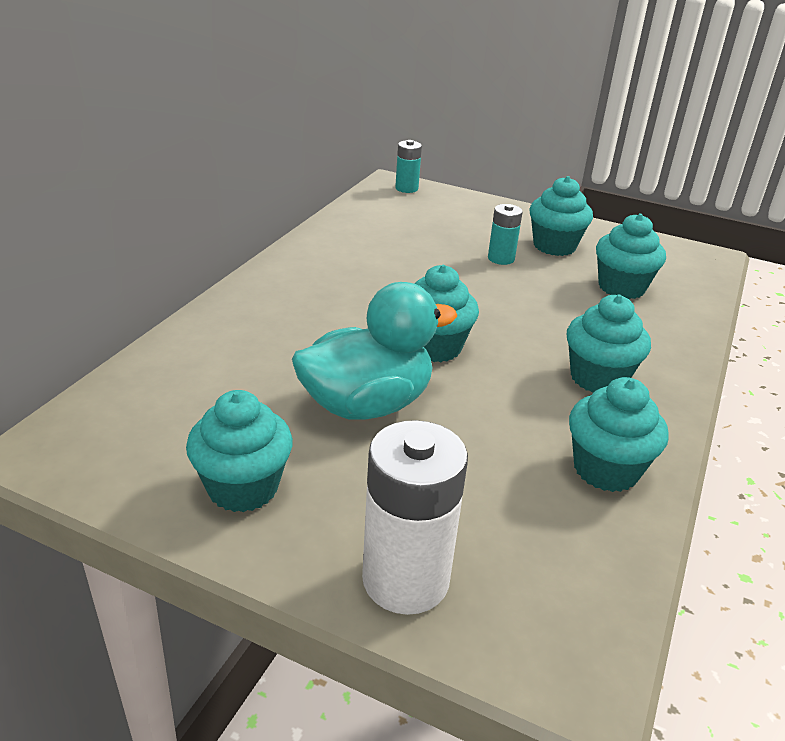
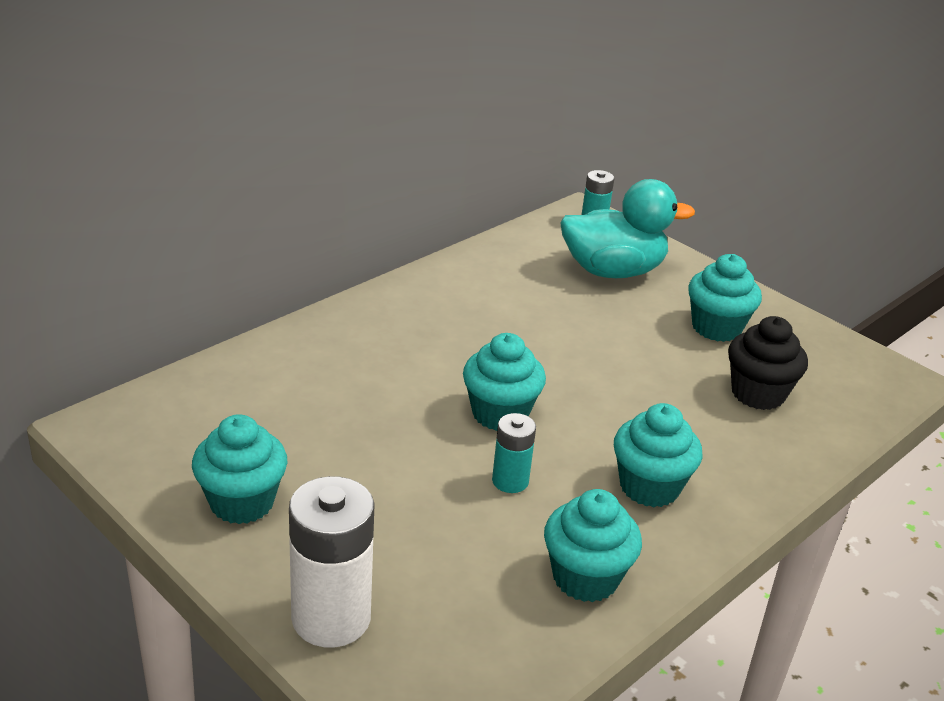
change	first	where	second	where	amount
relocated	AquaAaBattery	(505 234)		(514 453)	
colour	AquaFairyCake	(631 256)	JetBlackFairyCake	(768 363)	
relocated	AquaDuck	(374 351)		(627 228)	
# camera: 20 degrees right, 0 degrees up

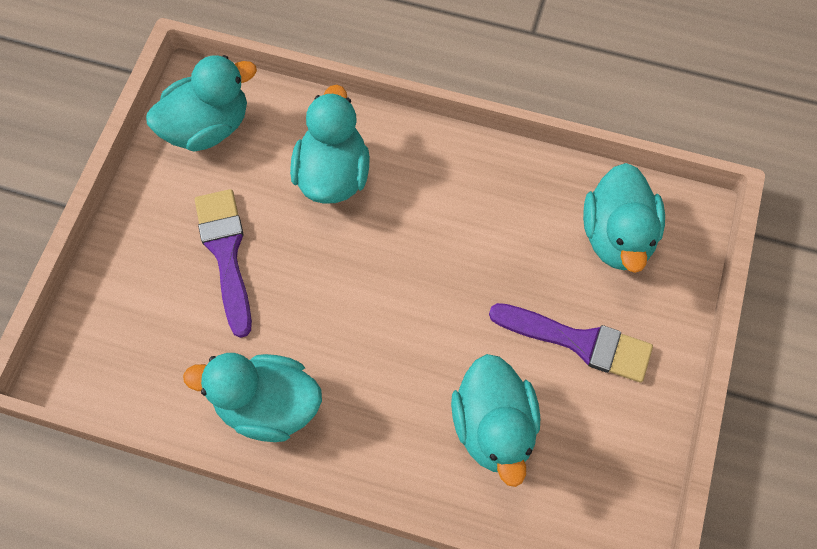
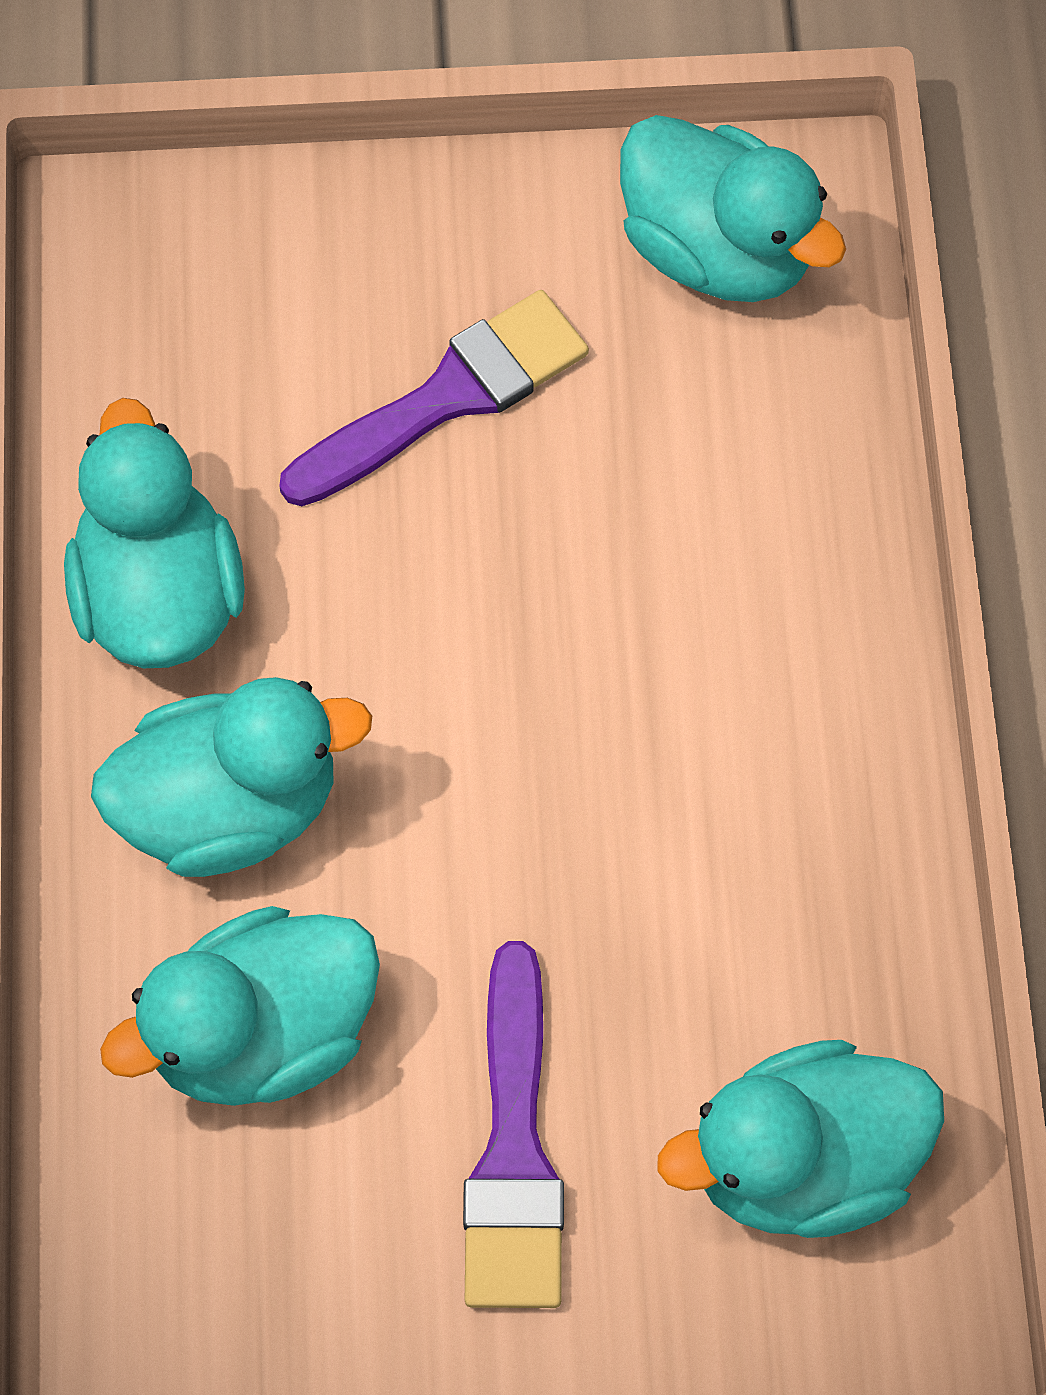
change	first	where	second	where	amount
relocated	AquaDuck	(330 144)		(231 777)	
# camera: 70 degrees right, 0 degrees up

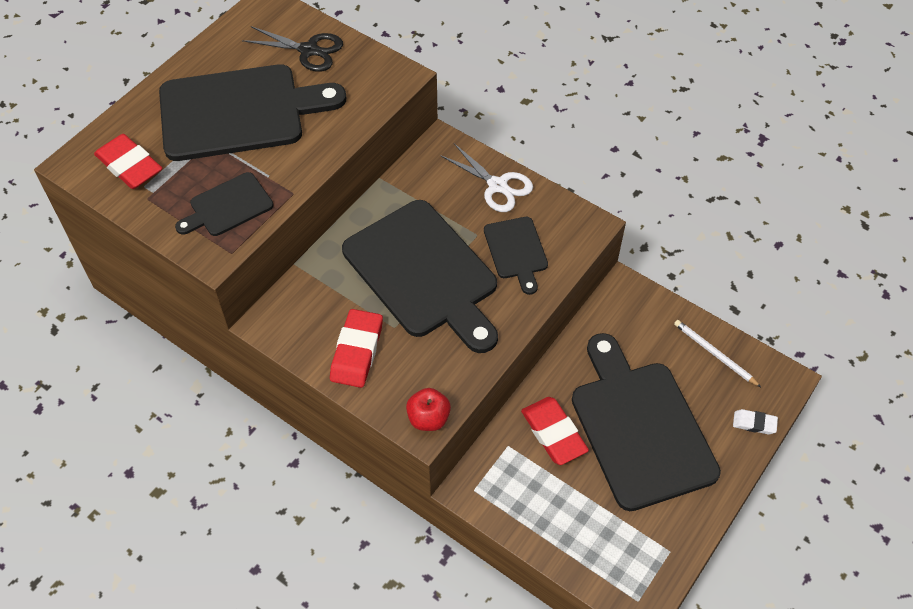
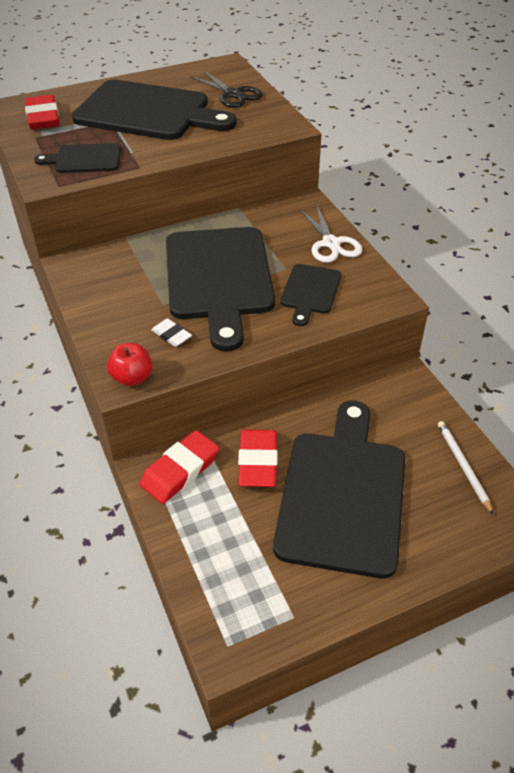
change	first	where	second	where	amount
relocated	RedEraser	(356 348)		(179 467)	
relocated	SnowWhiteEraser	(755 421)		(171 333)	
# camera: 30 degrees right, 10 degrees down

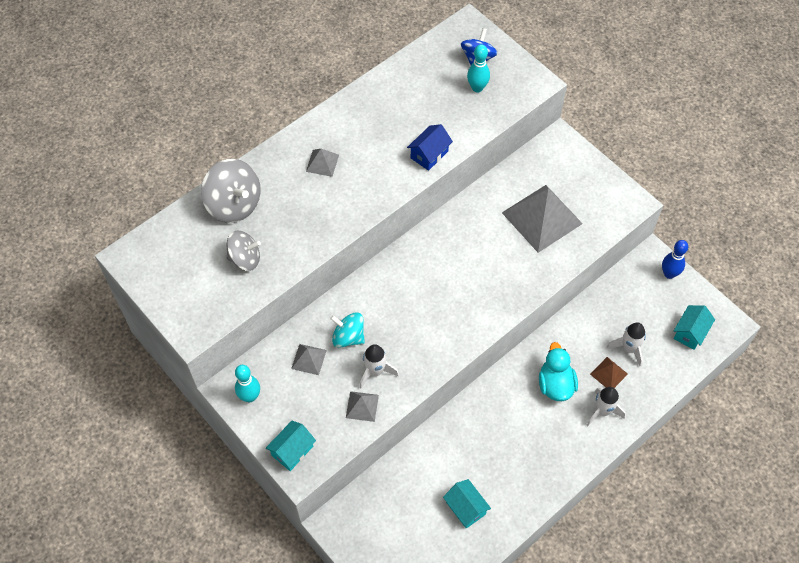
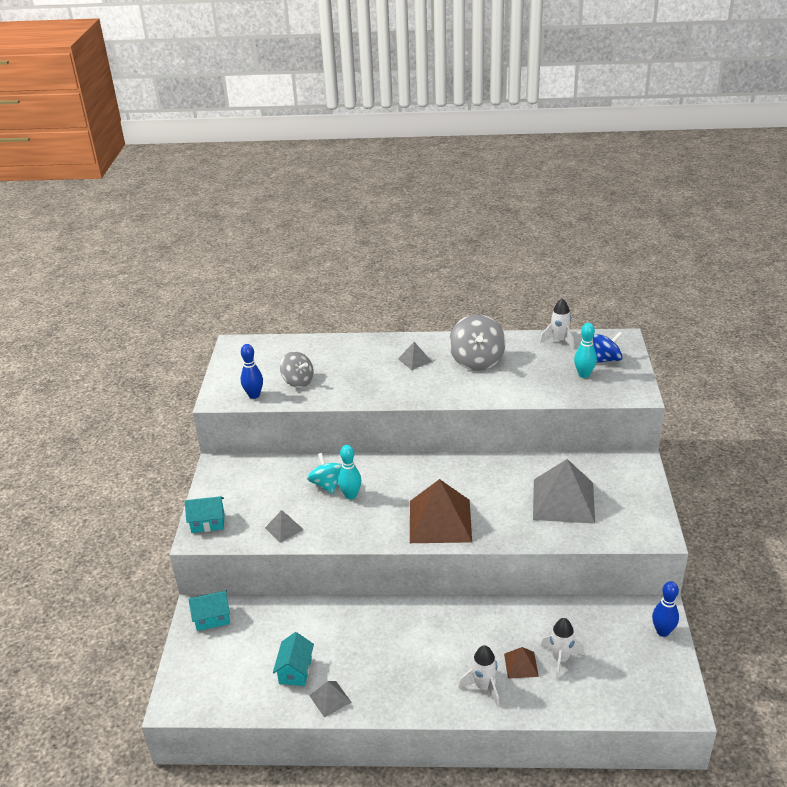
change	first	where	second	where	amount
missing	CobaltToyHouse	(430 147)			
relocated	GrayWhirligig	(231 191)		(477 342)	
relocated	AquaToyHouse	(694 327)		(209 611)	
missing	AquaDuck	(558 371)			
relocated	GrayPyramidShape	(309 359)		(330 699)	
relocated	SnowWhiteRocket	(379 366)		(557 324)	
relocated	AquaSkittle	(247 383)		(349 472)	
appeared			CobaltSkittle	(252 371)	
appeared			DarkBrownPyramidShape	(441 511)	
# camera: 45 degrees right, 25 degrees down

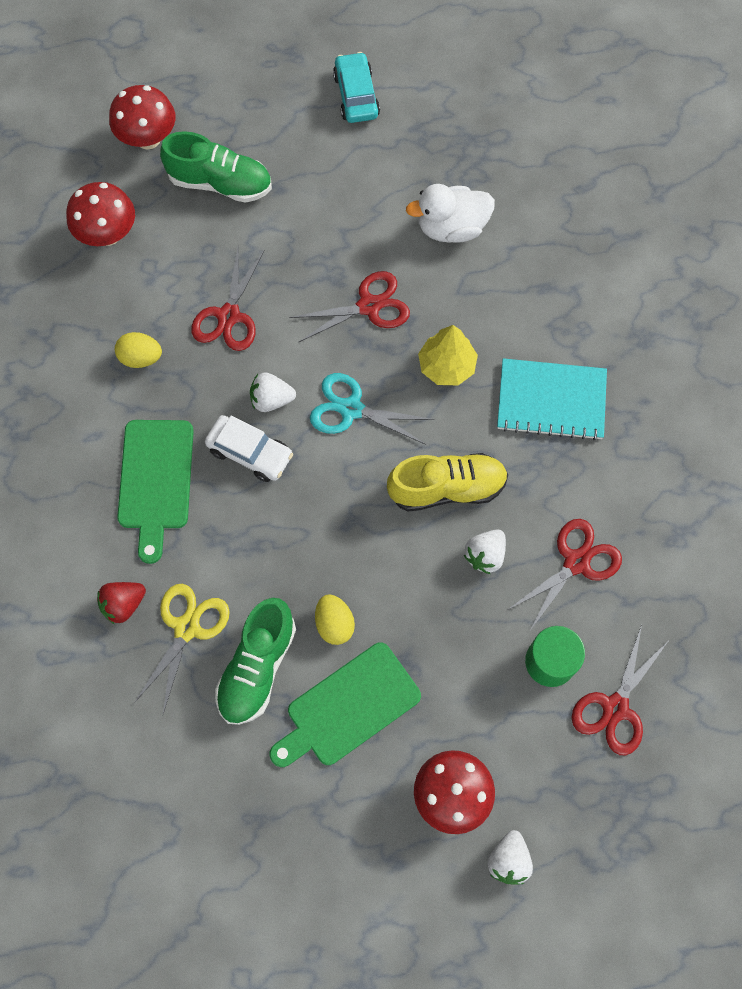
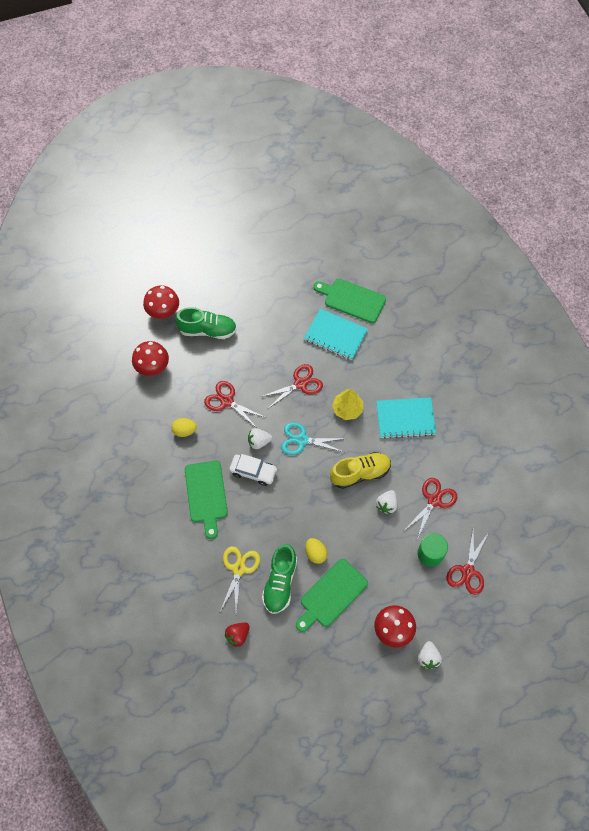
change	first	where	second	where	amount
missing	AquaToyCar	(356 87)			
exchanged	SnowWhiteDuck	(450 213)	AquaExerciseBook	(336 334)	
spun	RedPairOfScissors	(227 299)		(235 404)	120 degrees clockwise
relocated	RedToyStrawberry	(121 603)		(237 635)	
appeared			GreenChoppingBoard	(349 301)	
# camera: 10 degrees left, 5 degrees down

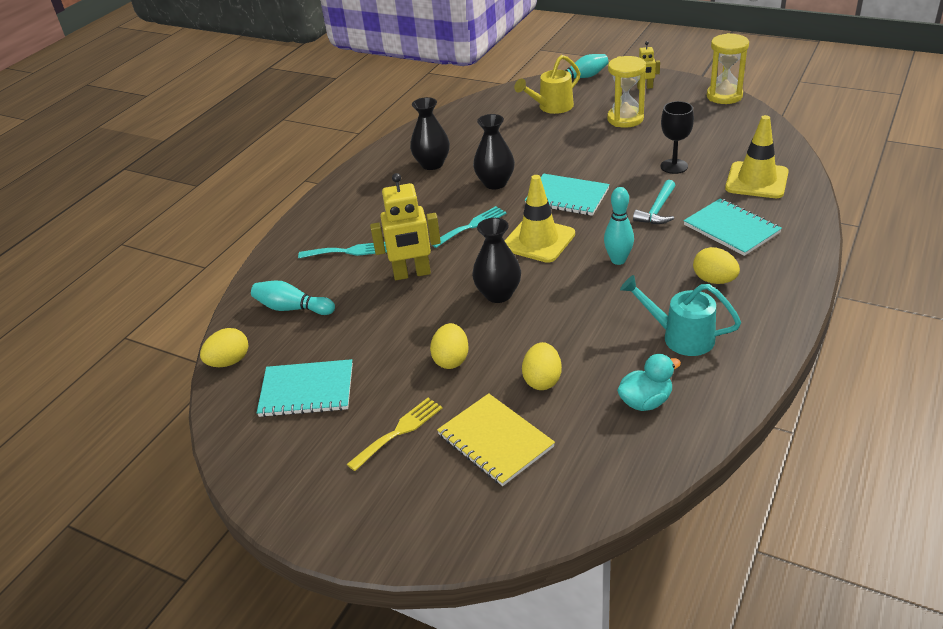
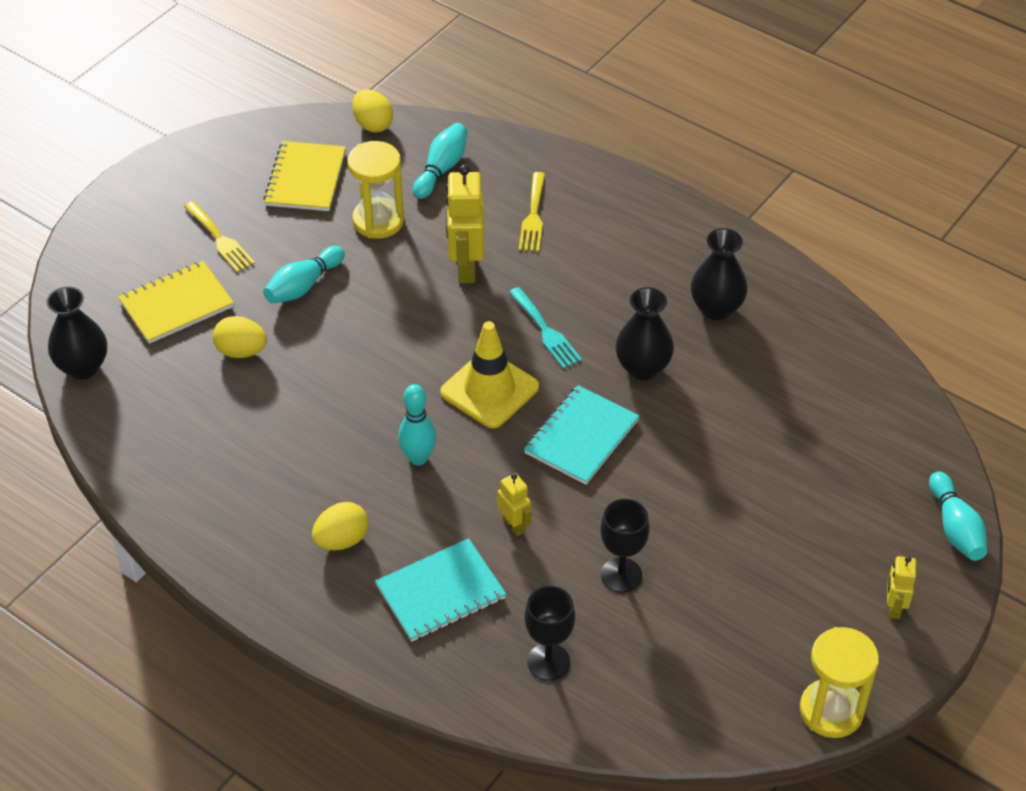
change	first	where	second	where	amount
missing	GoldenWateringPot	(547 84)			
relocated	GoldenSandTimer	(626 92)		(375 190)	
exchanged	GoldenSafetyCone	(757 156)	JetBlackGoblet	(549 633)	
exchanged	AquaCarpenter'sHammer	(654 202)	GoldenToyRobot	(514 504)	
relocated	JetBlackTallVase	(496 260)		(76 333)	
colour	AquaFork	(342 250)	GoldenFork	(532 211)	
missing	AquaWateringPot	(680 315)			
exchanged	GoldenEggShape	(449 346)	AquaSkittle	(304 275)	
missing	AquaDuck	(649 382)			
colour	AquaExerciseBook	(305 388)	GoldenExerciseBook	(305 176)	
# camera: 95 degrees right, 10 degrees up

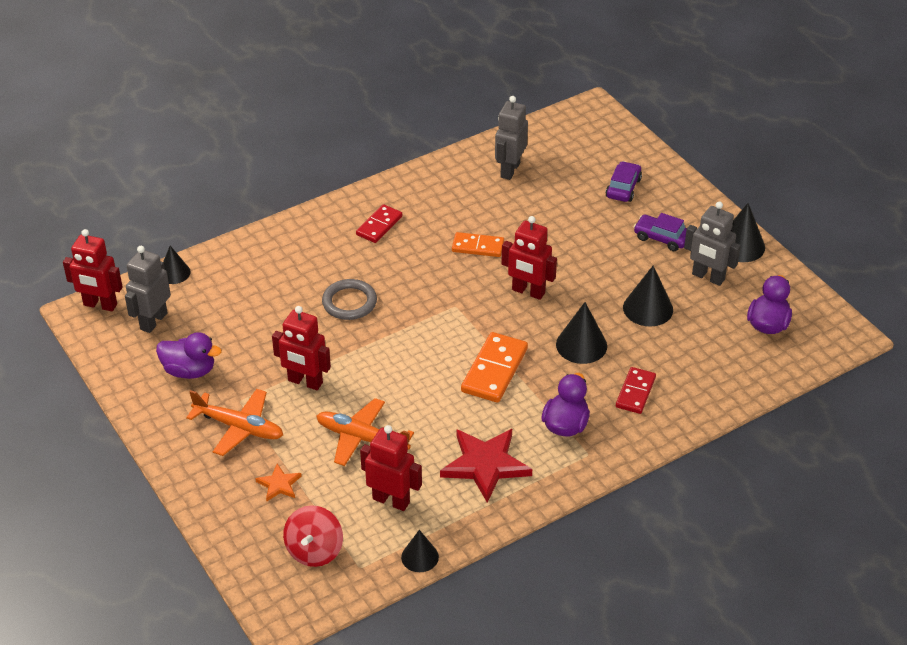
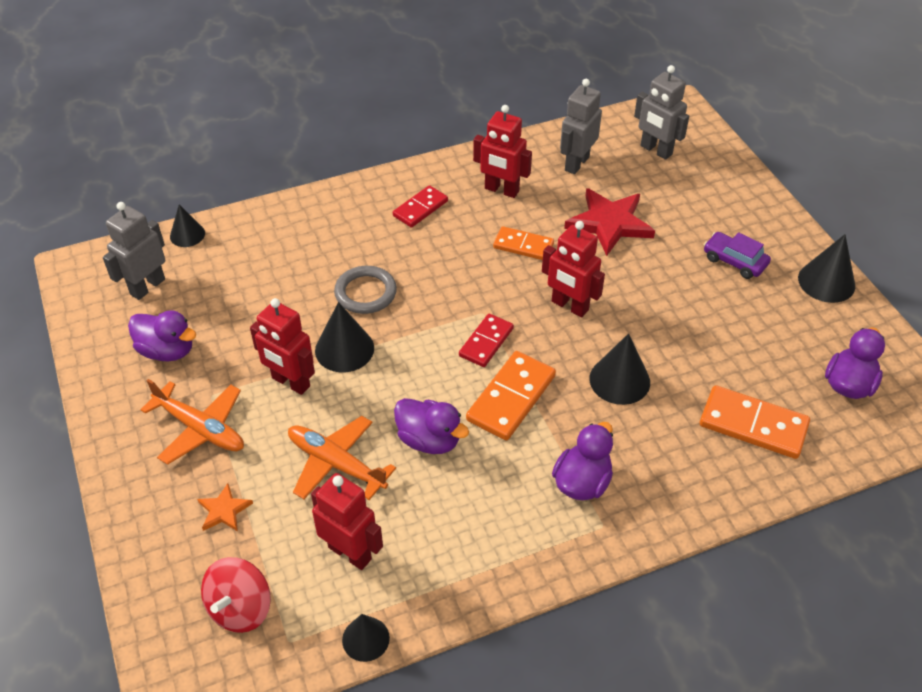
change	first	where	second	where	amount
missing	VioletToyCar	(623 181)			
relocated	GrayToyRobot	(712 243)		(661 112)	
relocated	RedToyRobot	(93 270)		(502 151)	
relocated	JetBlackConeShape	(648 296)		(344 337)	
relocated	RedDominoTile	(636 390)		(486 340)	
relocated	RedFivePointedStar	(486 465)		(609 222)	
appeared			OrangeColouredDominoTile	(755 422)	
appeared			VioletDuck	(431 426)	
# camera: 10 degrees right, 5 degrees up

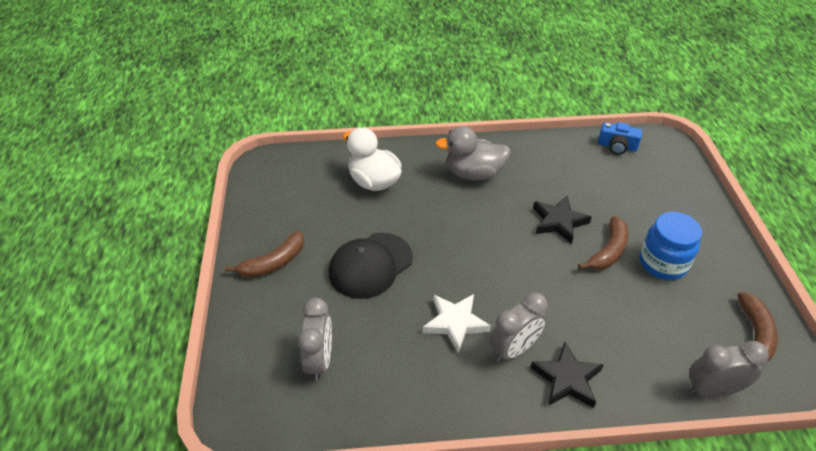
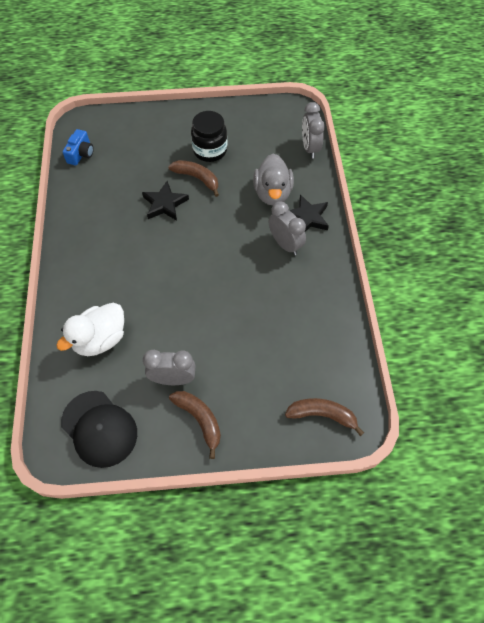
change	first	where	second	where	amount
relocated	GrayDuck	(472 153)		(273 179)	
colour	CobaltJar	(671 246)	JetBlackJar	(209 136)	
relocated	JetBlackPeakedCap	(371 266)		(99 429)	
relocated	DarkBrownToyBanana	(757 327)		(324 417)	
missing	SnowWhiteFivePointedStar	(457 323)			
relocated	GrayClock	(315 339)		(169 367)	
# camera: 90 degrees left, 15 degrees up

